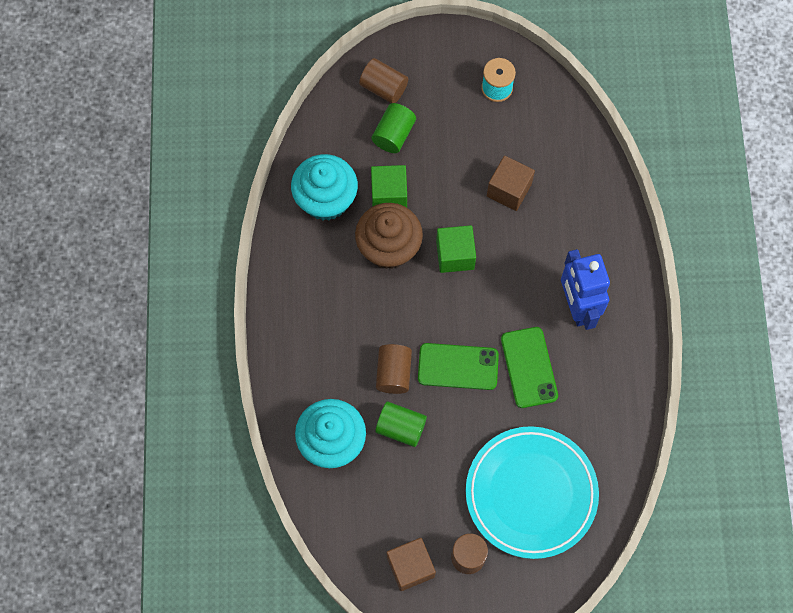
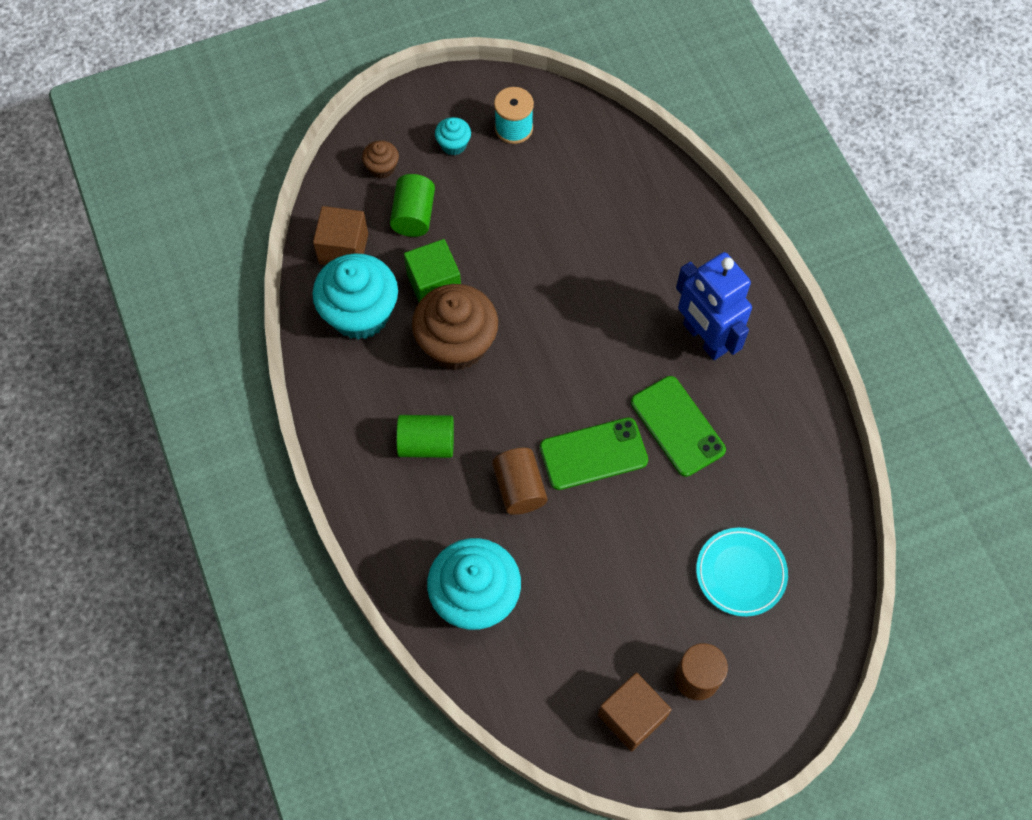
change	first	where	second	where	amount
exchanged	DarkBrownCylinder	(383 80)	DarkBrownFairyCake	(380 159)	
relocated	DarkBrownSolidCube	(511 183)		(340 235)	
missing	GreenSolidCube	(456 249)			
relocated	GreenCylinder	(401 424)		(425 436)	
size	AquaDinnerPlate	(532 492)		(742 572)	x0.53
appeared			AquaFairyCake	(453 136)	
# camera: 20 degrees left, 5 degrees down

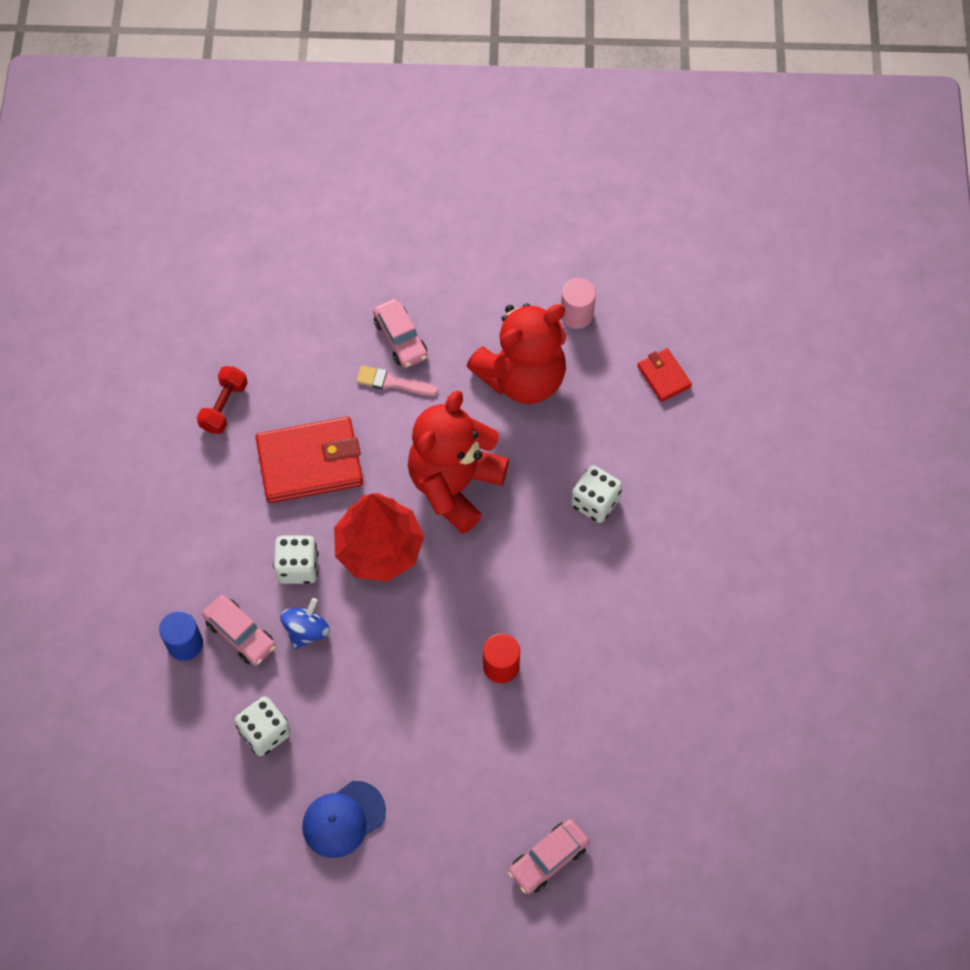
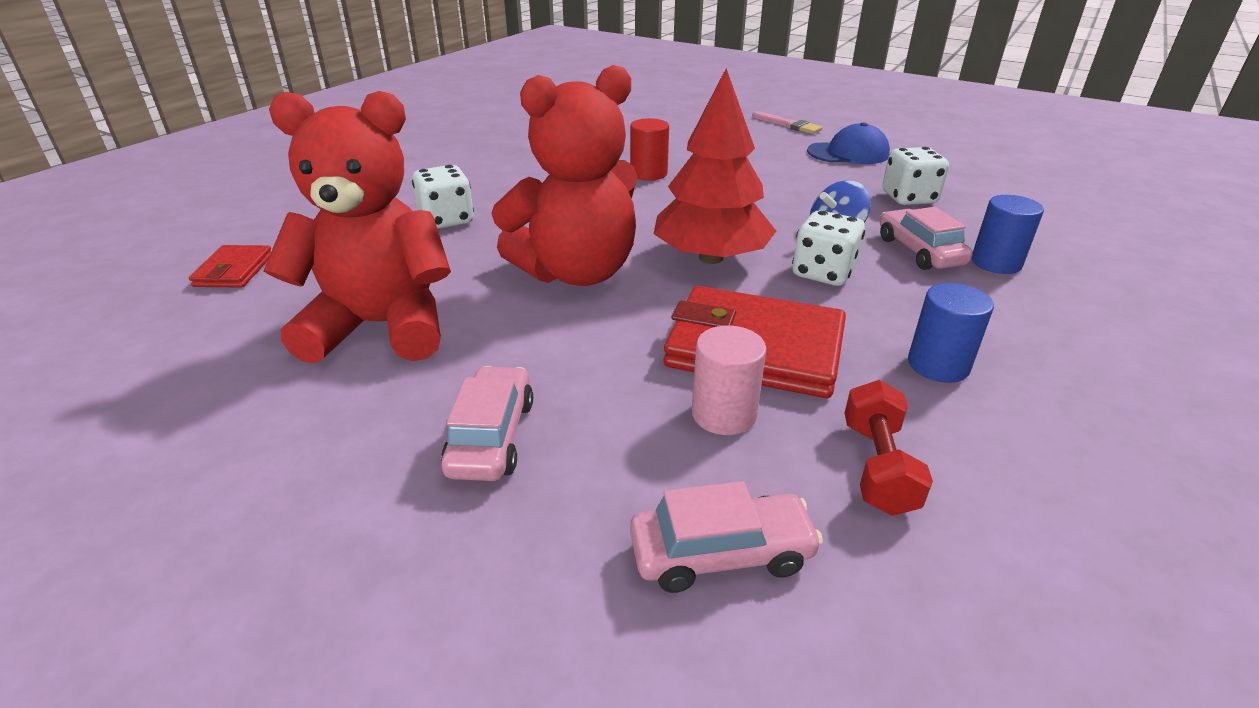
change	first	where	second	where	amount
relocated	RosyCylinder	(578 303)		(729 380)	
spun	RedHandWeight	(222 400)		(888 448)	45 degrees counterclockwise
relocated	RosyPaintbrush	(397 381)		(787 122)	
relocated	RosyToyCar	(549 856)		(726 537)	
appeared			CobaltCylinder	(951 333)	
# camera: 150 degrees left, 30 degrees down

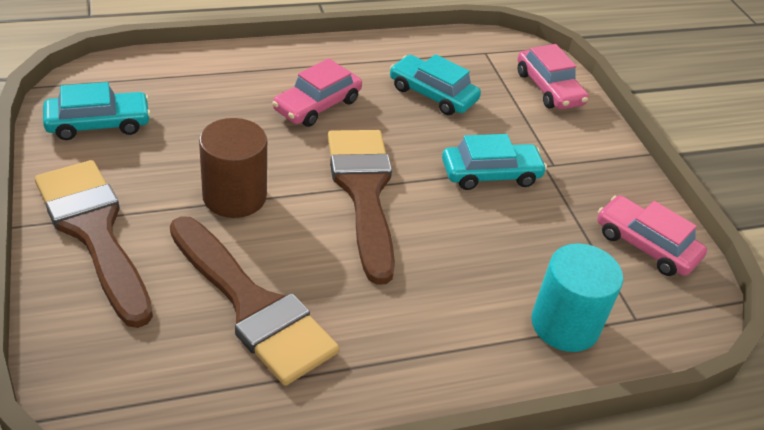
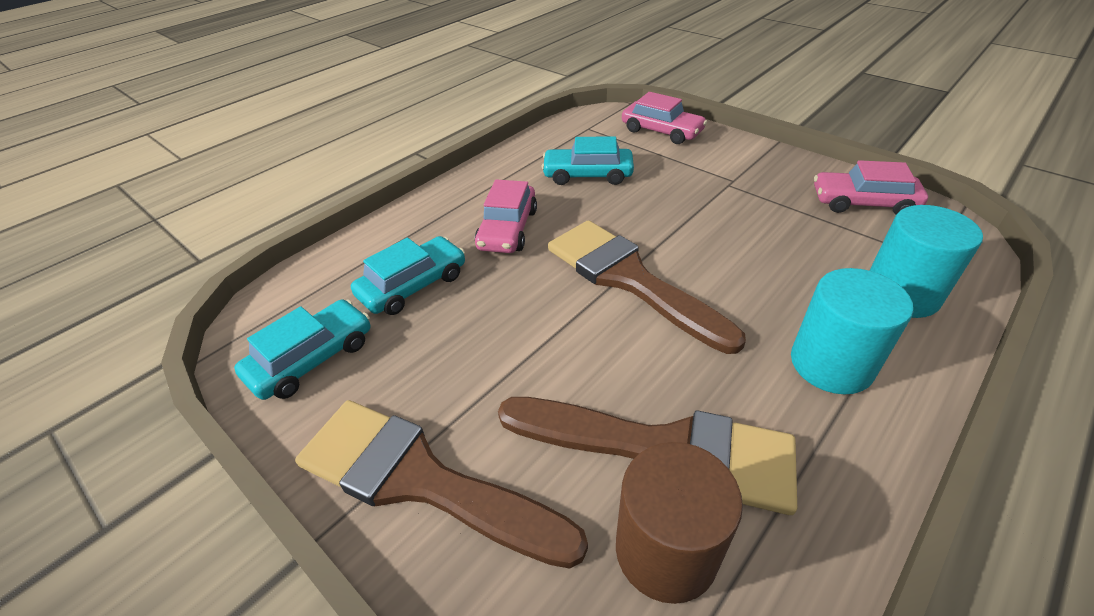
change	first	where	second	where	amount
relocated	DarkBrownCylinder	(233 168)		(679 523)	
relocated	AquaToyCar	(494 162)		(408 275)	
appeared			AquaCylinder	(852 331)	
# camera: 25 degrees left, 0 degrees up

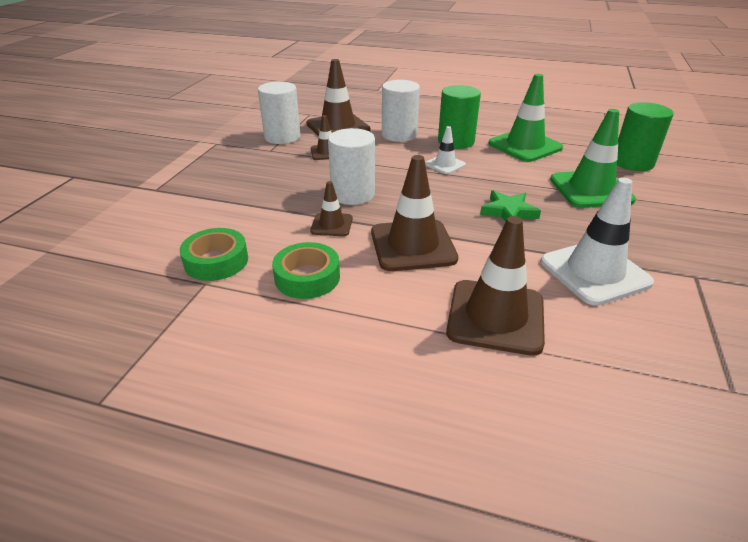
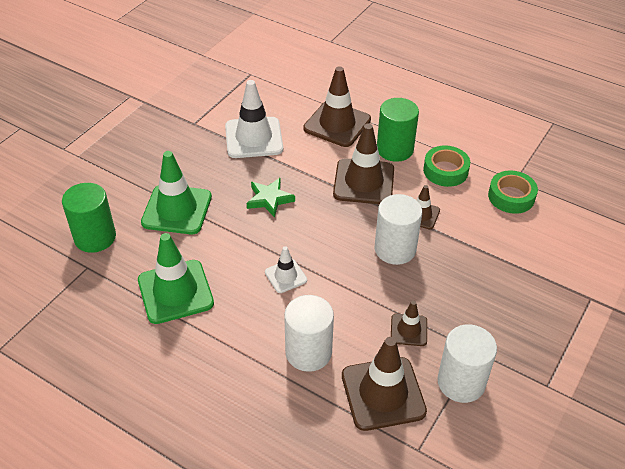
change	first	where	second	where	amount
relocated	GreenCylinder	(459 117)		(398 130)	
# camera: 165 degrees left, 10 degrees up

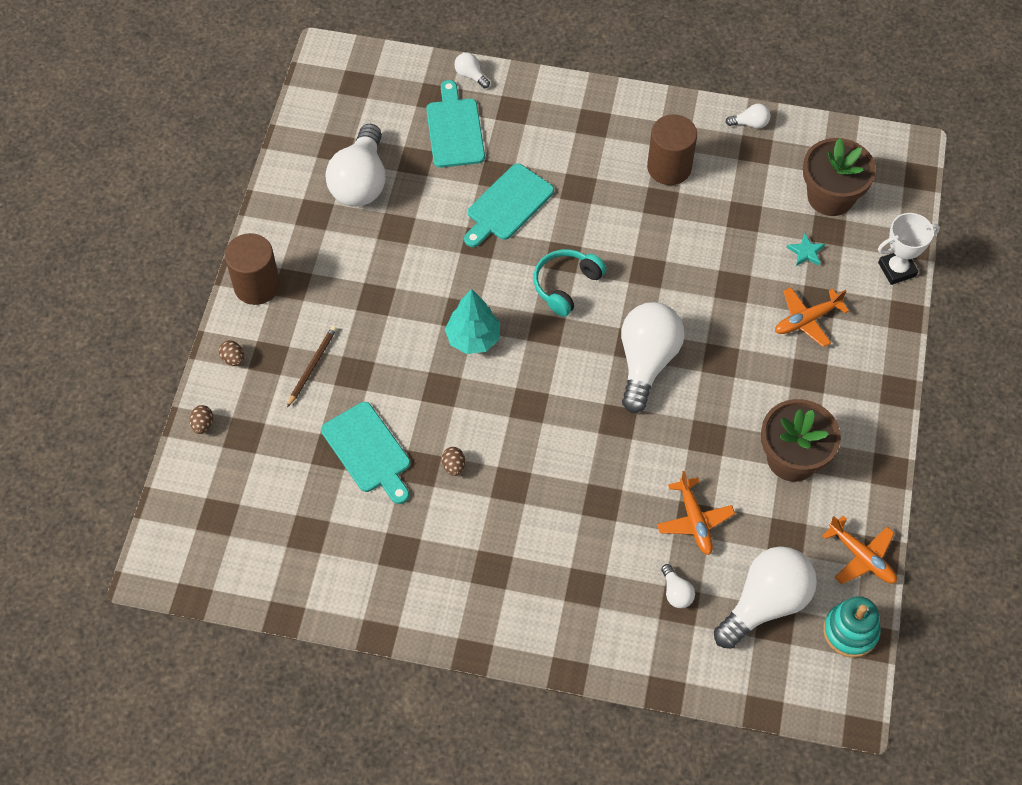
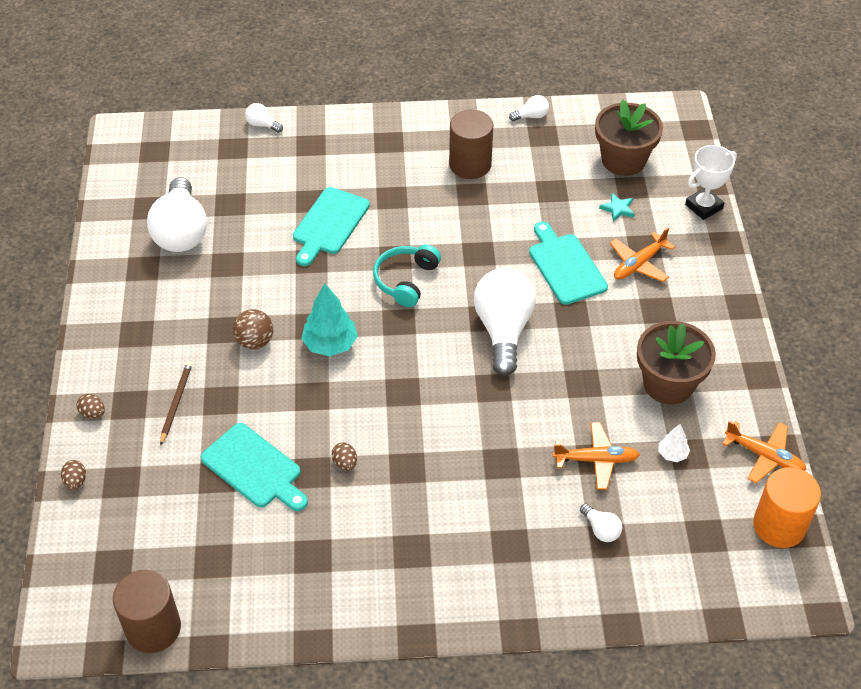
change	first	where	second	where	amount
relocated	AquaChoppingBoard	(455 124)		(568 263)	
relocated	DarkBrownCylinder	(252 269)		(147 611)	
spun	OrangeColouredPlane	(696 513)		(596 456)	60 degrees counterclockwise
missing	SnowWhiteLightBulb	(765 597)			
exchanged	AquaStackingRings	(851 627)	OrangeColouredCylinder	(787 507)	
appeared			DarkBrownSphere	(253 329)	
appeared			SnowWhiteTree	(674 443)	
# camera: 15 degrees left, 10 degrees down

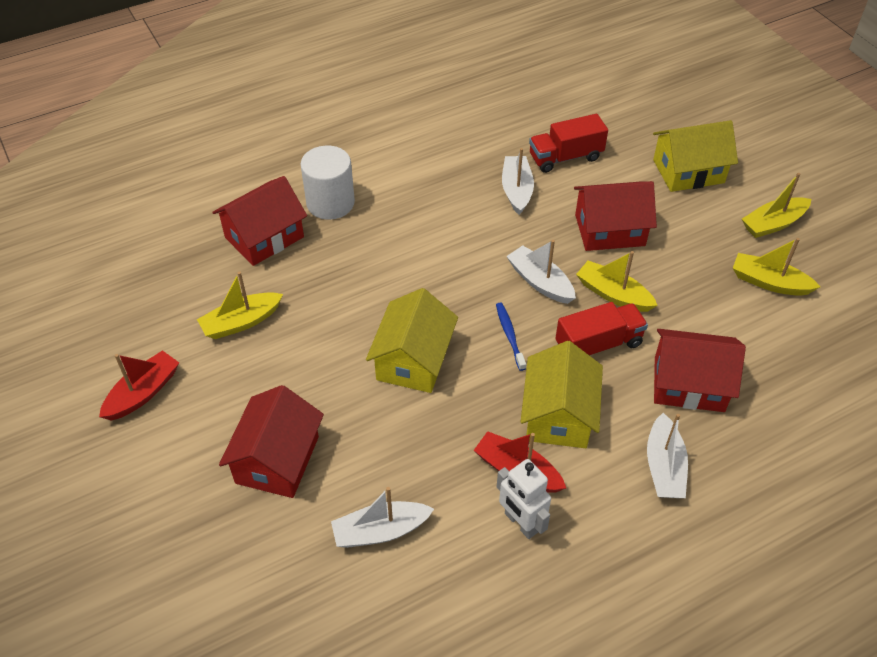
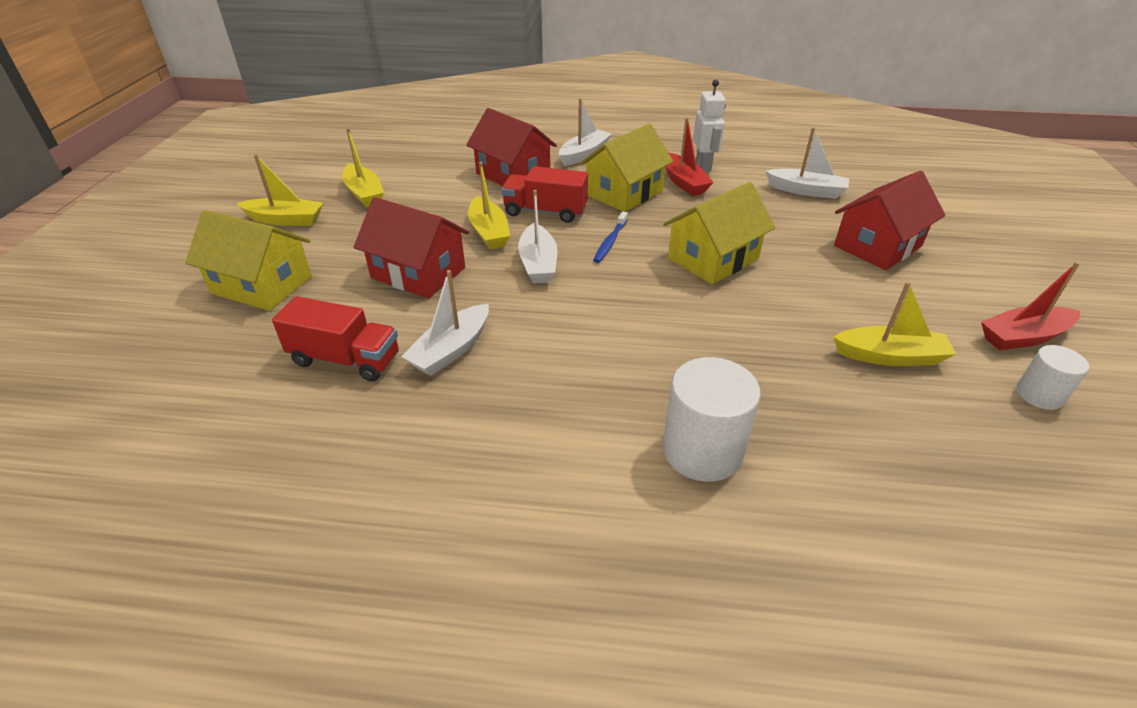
change	first	where	second	where	amount
missing	RedToyHouse	(260 221)			
appeared			SnowWhiteCylinder	(1052 377)	
# camera: 145 degrees left, 10 degrees down

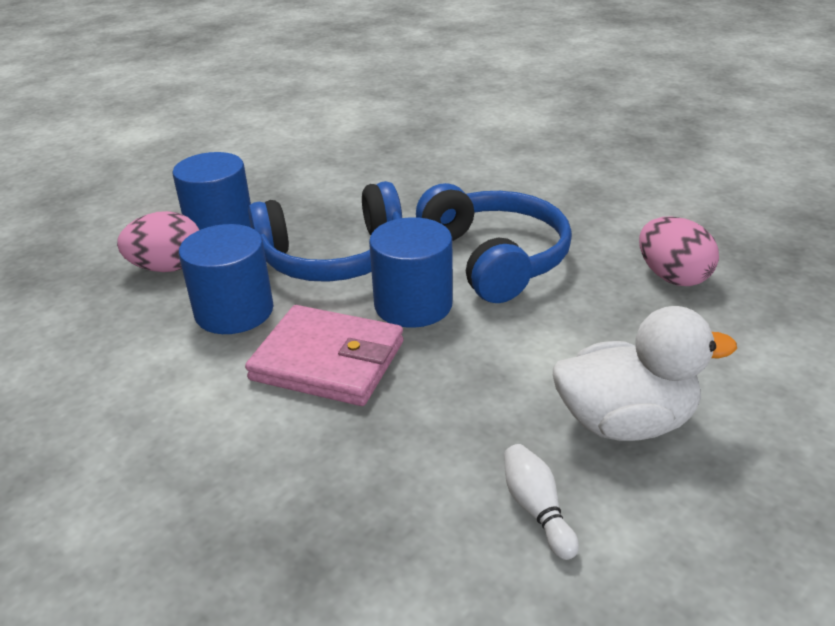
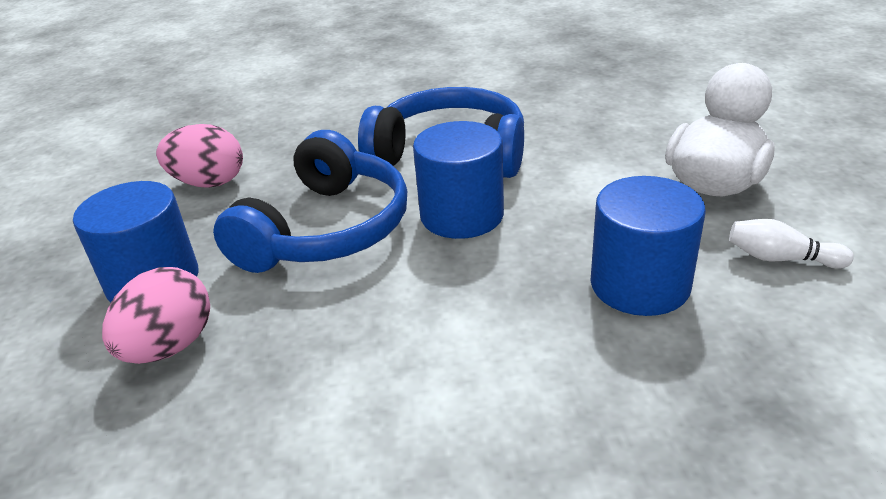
change	first	where	second	where	amount
relocated	RosyEggShape	(679 251)		(199 156)	
relocated	CobaltCylinder	(226 279)		(648 246)	
missing	RosyCardWallet	(324 355)			
# camera: 50 degrees left, 0 degrees up

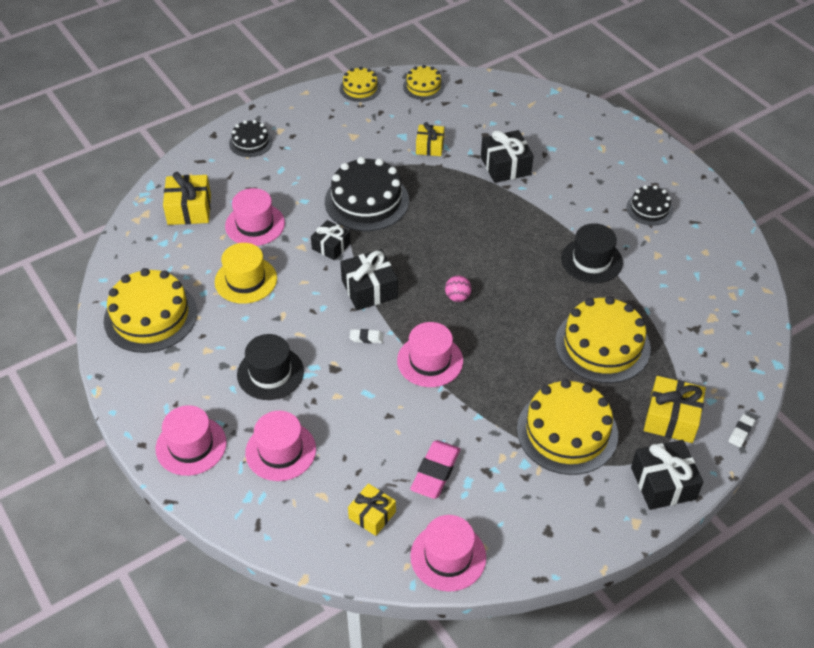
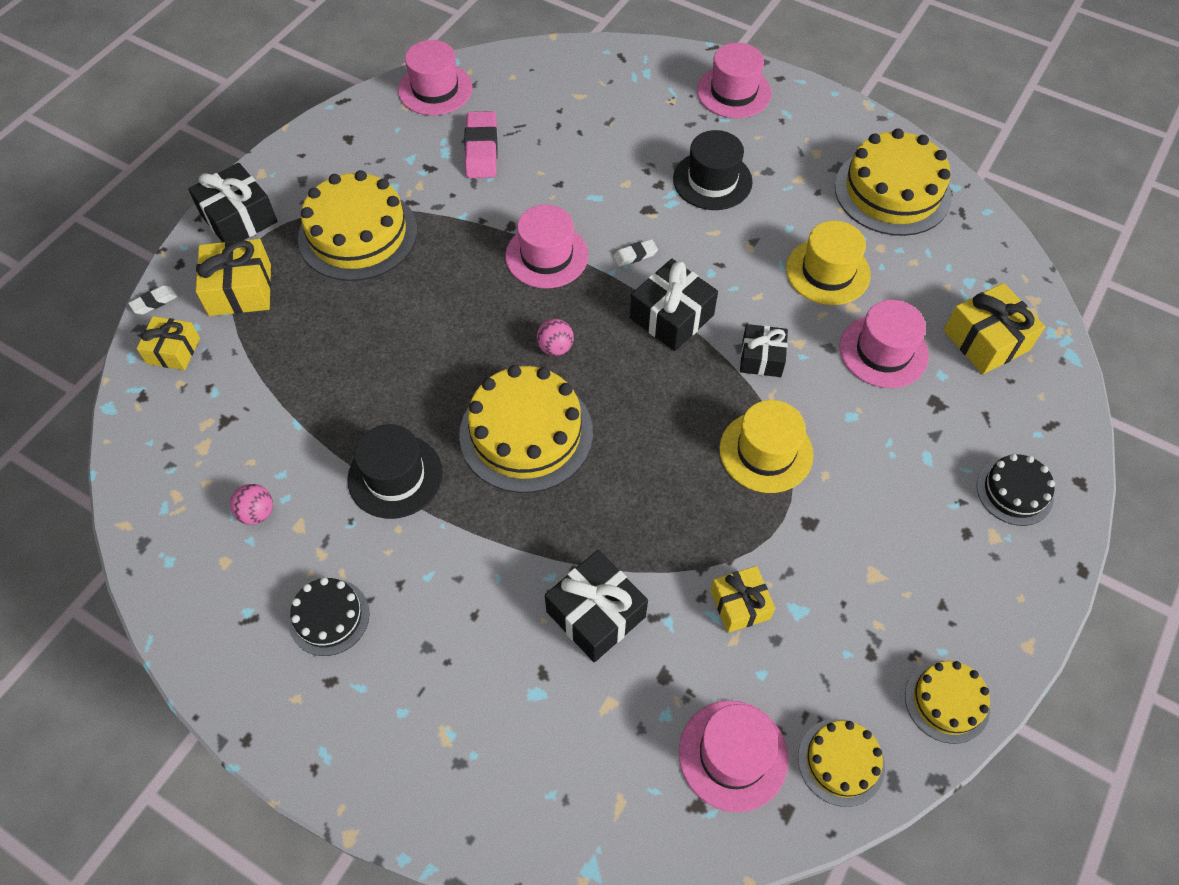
change	first	where	second	where	amount
exchanged	JetBlackLayerCake	(367 194)	GoldenHat	(766 446)	
relocated	GoldenLayerCake	(603 339)		(526 429)	
relocated	RosyHat	(280 446)		(733 756)	
spun	SnowWhiteEraser	(742 430)		(152 300)	45 degrees clockwise
relocated	GoldenPresent	(372 509)		(168 343)	
appeared			RosySphere	(251 504)	
# camera: 155 degrees right, 10 degrees up

